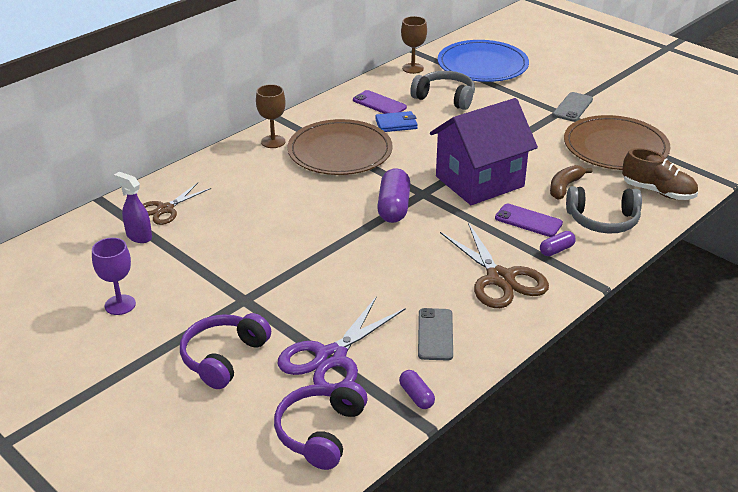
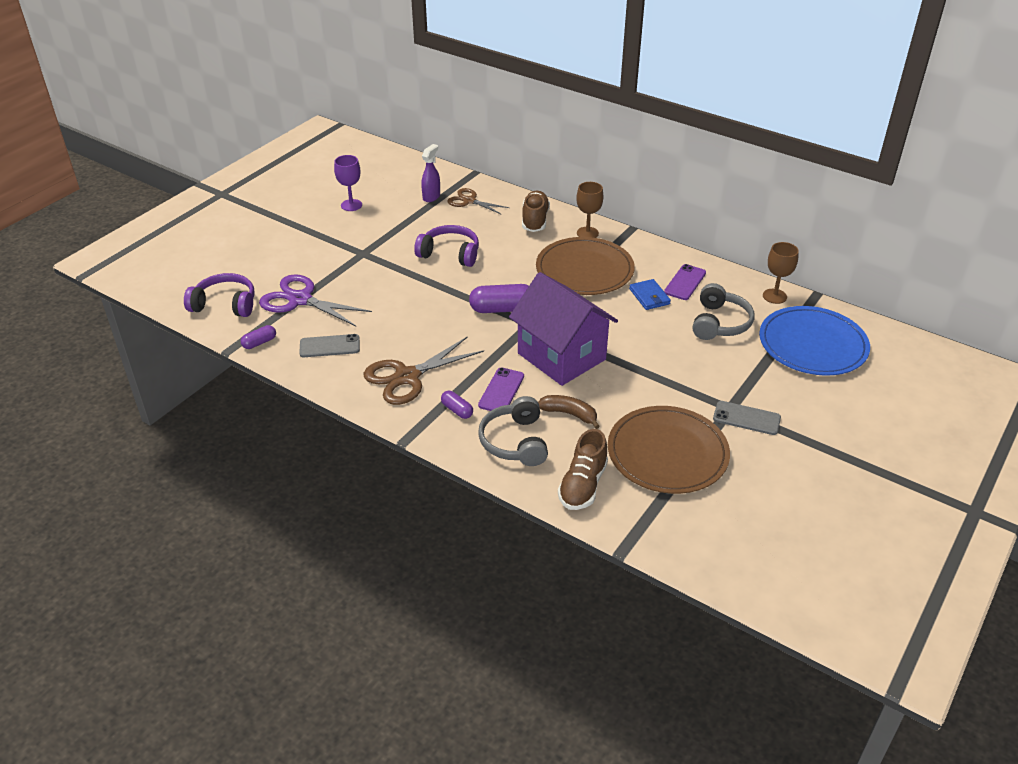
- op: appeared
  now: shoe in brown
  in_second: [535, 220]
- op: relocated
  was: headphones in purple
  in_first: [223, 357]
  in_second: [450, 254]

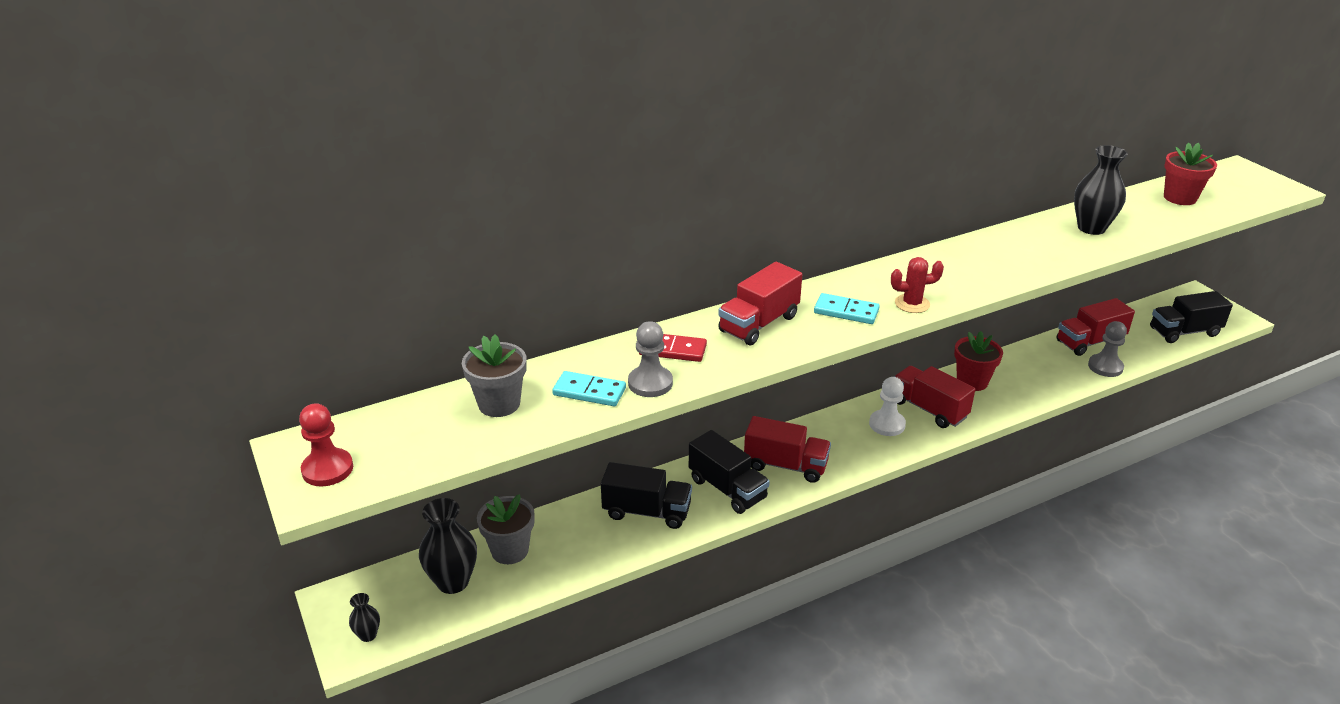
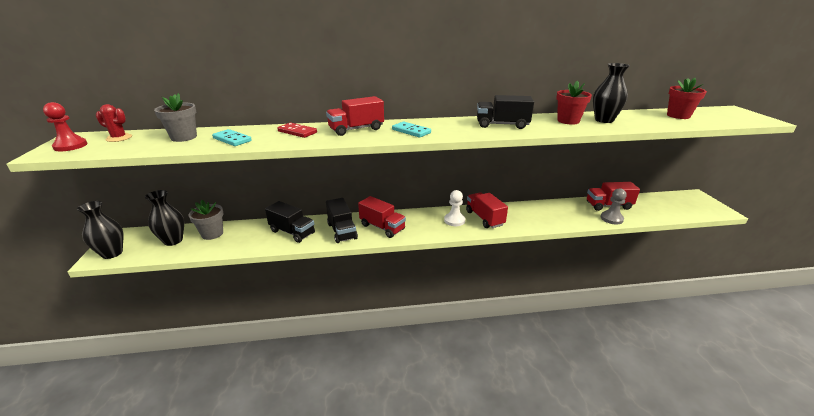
- op: missing
  was: pawn in grey
  in_first: [650, 383]
- op: relocated
  was: cactus in red
  in_first: [912, 304]
  in_second: [119, 138]
- op: relocated
  was: flower pot in red
  in_first: [972, 381]
  in_second: [568, 121]
- op: relocated
  was: truck in black
  in_first: [1184, 332]
  in_second: [502, 125]
- op: size
  was: vase in black
  in_first: [368, 635]
  in_second: [112, 253]
  ratio: 2.0

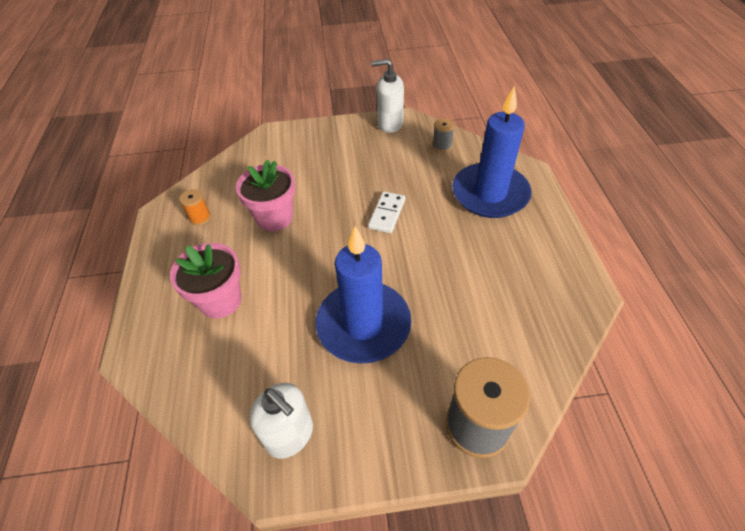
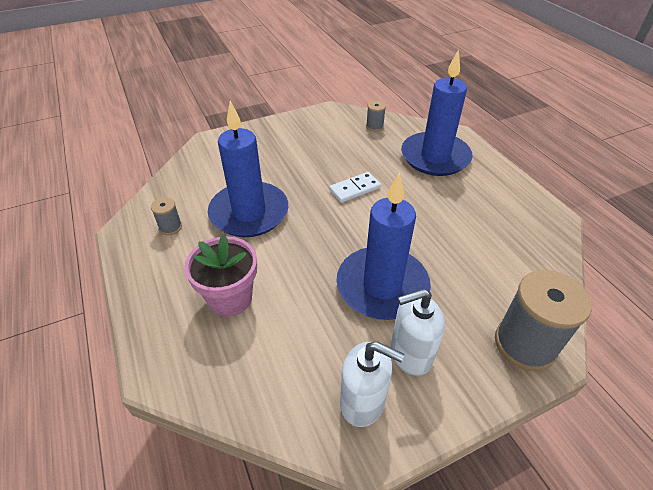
- op: relocated
  was: soap dispenser in white
  in_first: [389, 124]
  in_second: [410, 354]
- op: exchanged
  was: flower pot in pink
  now: candle in blue
  in_first: [274, 218]
  in_second: [249, 212]
- op: colour
  was: spool in orange
  now: spool in grey
  in_first: [200, 217]
  in_second: [170, 227]
- op: spun
  was: domino in white
  in_first: [387, 214]
  in_second: [355, 189]
  clockwise: 60

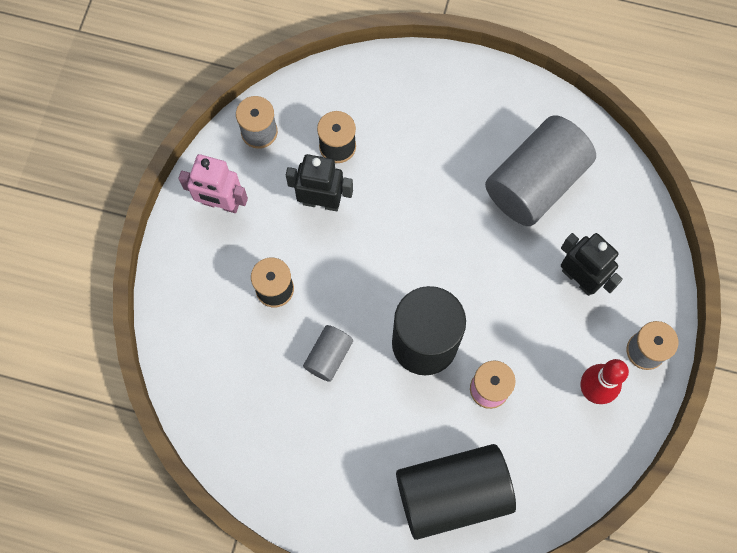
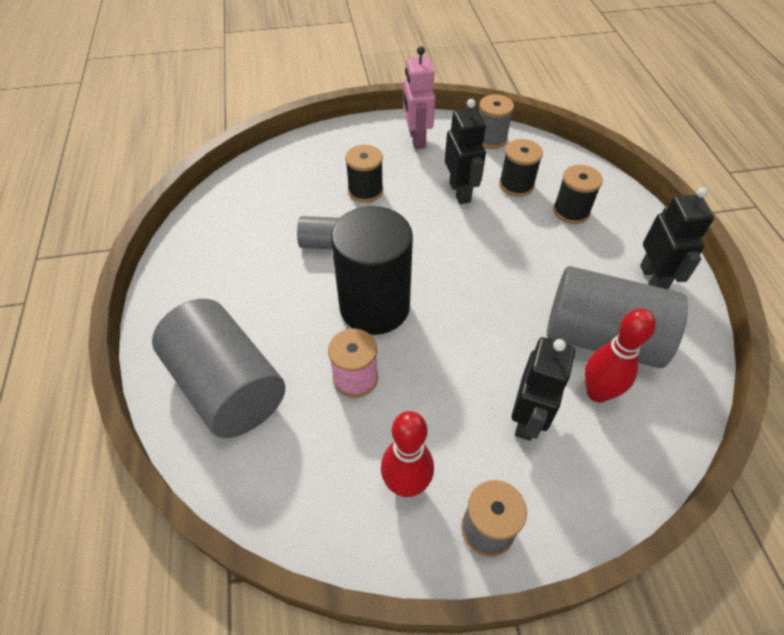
- op: appeared
  now: spool in black
  in_second: [571, 211]
- op: appeared
  now: bowling pin in red
  in_second: [597, 392]
- op: appeared
  now: robot in black
  in_second: [653, 279]
- op: colour
  was: cylinder in black
  now: cylinder in grey
  in_first: [452, 494]
  in_second: [227, 386]

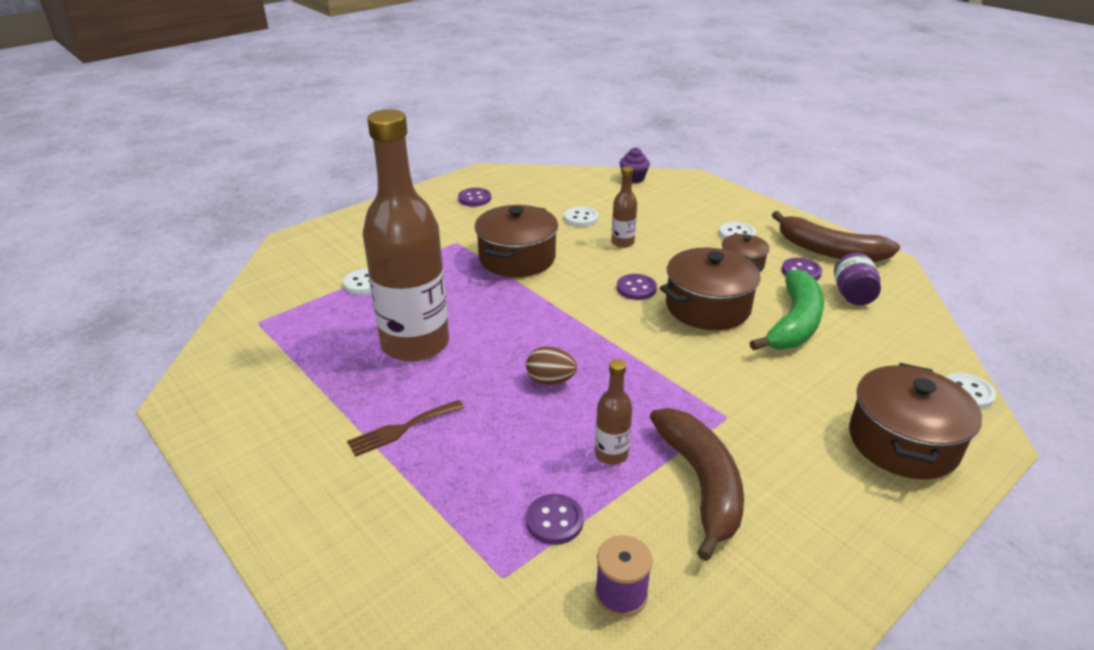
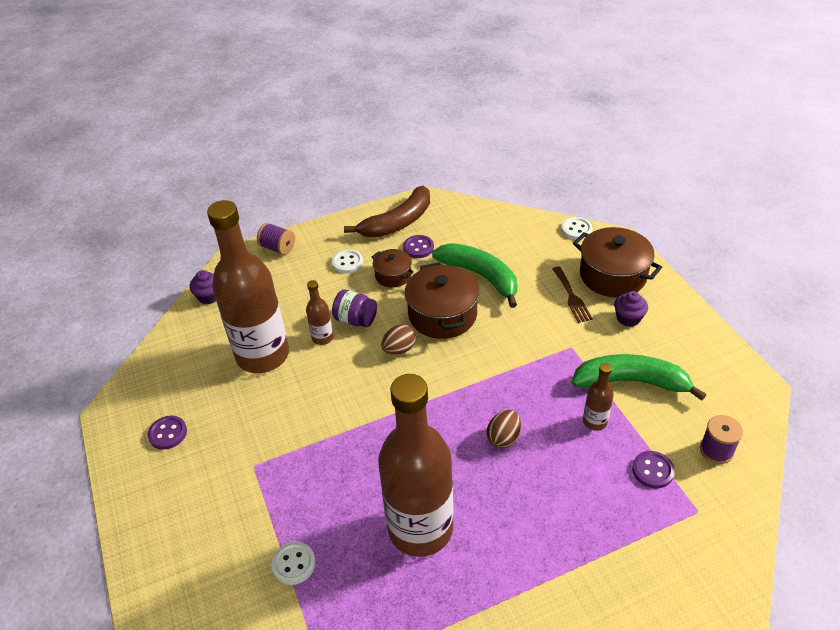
- op: missing
  was: pot in brown
  in_first: [517, 258]
- op: appeared
  now: spool in purple
  in_second: [278, 248]
- op: appeared
  now: cupcake in purple
  in_second: [628, 318]
- op: relocated
  was: fork in brown
  in_first: [402, 429]
  in_second: [571, 297]
- op: relocated
  was: jar in purple
  in_first: [852, 295]
  in_second: [355, 320]
- op: exchanged
  was: button in white
  now: bottle in brown
  in_first: [581, 218]
  in_second: [262, 355]
- op: exchanged
  was: button in purple
  now: egg in brown
  in_first: [636, 288]
  in_second: [399, 349]
- op: colour
  was: banana in brown
  now: banana in green
  in_first: [701, 484]
  in_second: [631, 382]

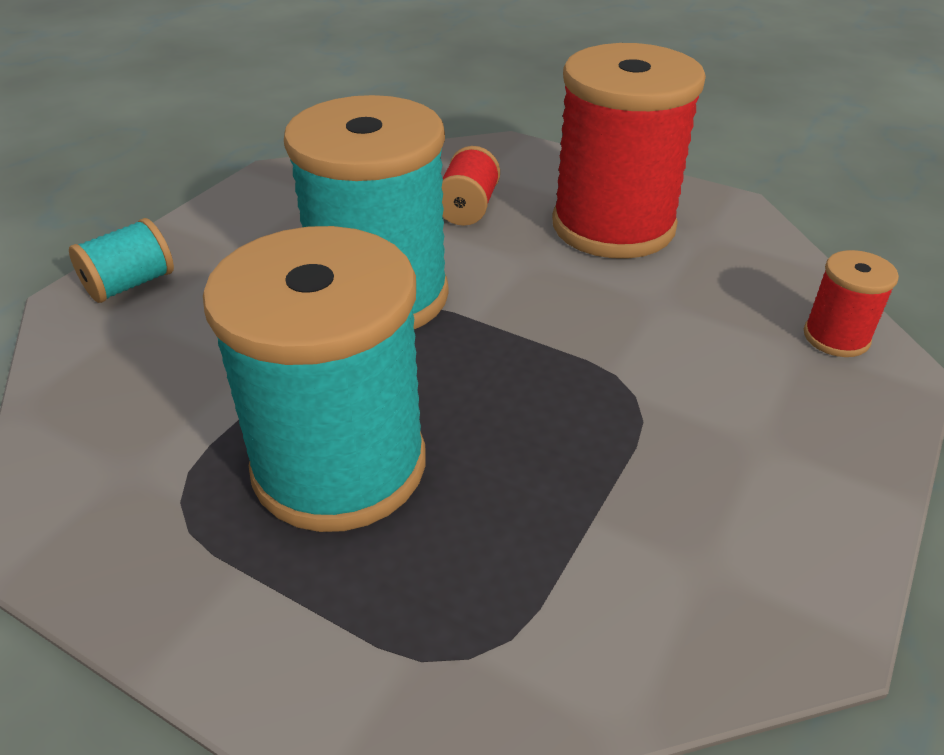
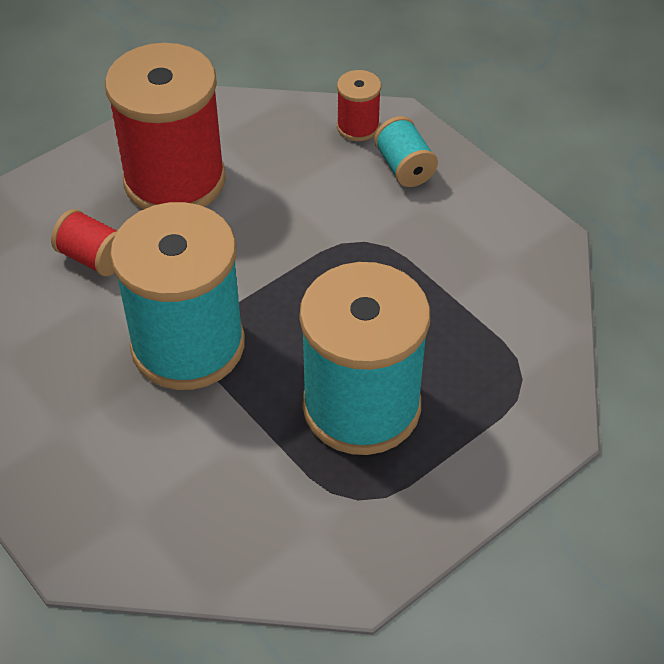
- op: relocated
  was: spool in turquoise
  in_first: [130, 284]
  in_second: [404, 167]

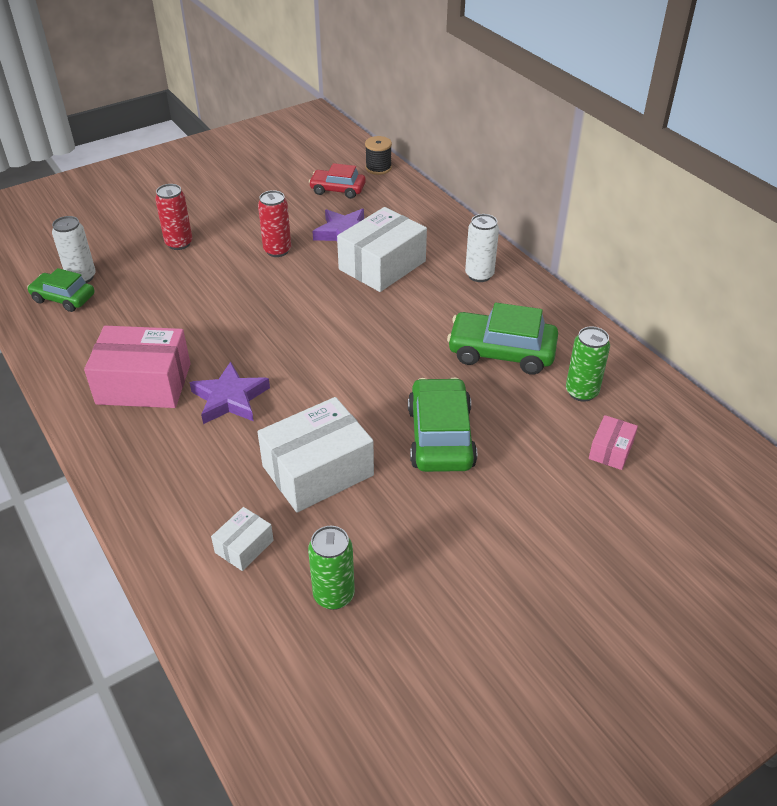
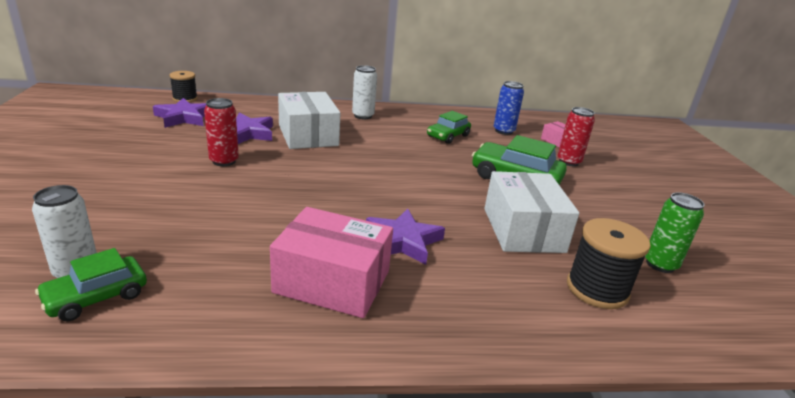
- op: relocated
  was: can in red
  in_first: [179, 243]
  in_second: [568, 162]
- op: exchanged
  was: box in white
  now: spool in black
  in_first: [244, 546]
  in_second: [597, 289]
- op: exchanged
  was: car in red
  now: star in purple
  in_first: [337, 190]
  in_second: [184, 117]
- op: colour
  was: can in green
  now: can in blue
  in_first: [581, 392]
  in_second: [503, 131]
- op: spun
  was: box in pink
  in_first: [144, 383]
  in_second: [332, 282]
  clockwise: 75
- op: size
  was: car in green
  in_first: [501, 352]
  in_second: [448, 136]
  ratio: 0.64

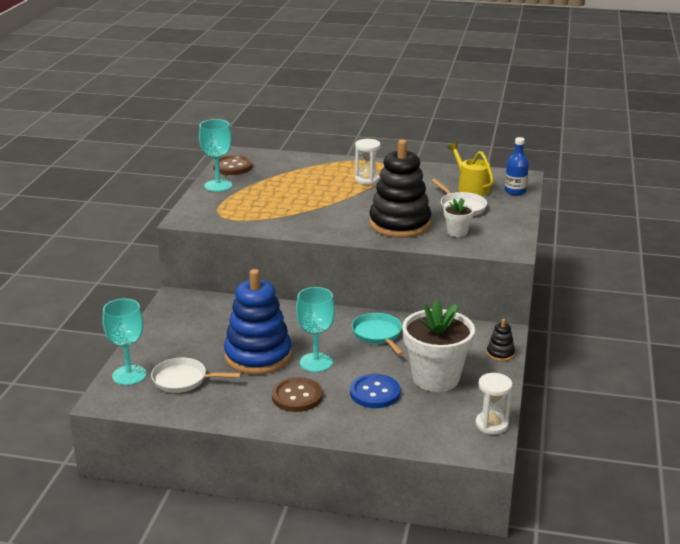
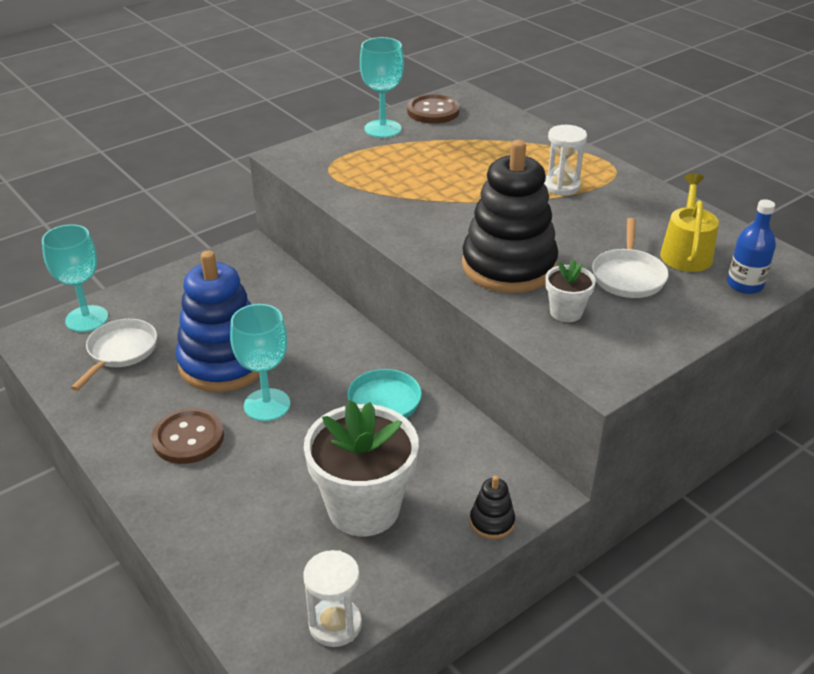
- op: missing
  was: button in blue
  in_first: [375, 393]
- op: spun
  was: pan in white
  in_first: [183, 380]
  in_second: [120, 352]
  clockwise: 60

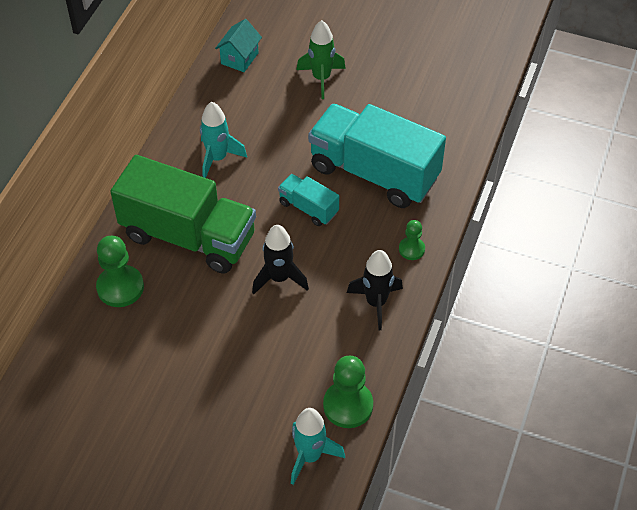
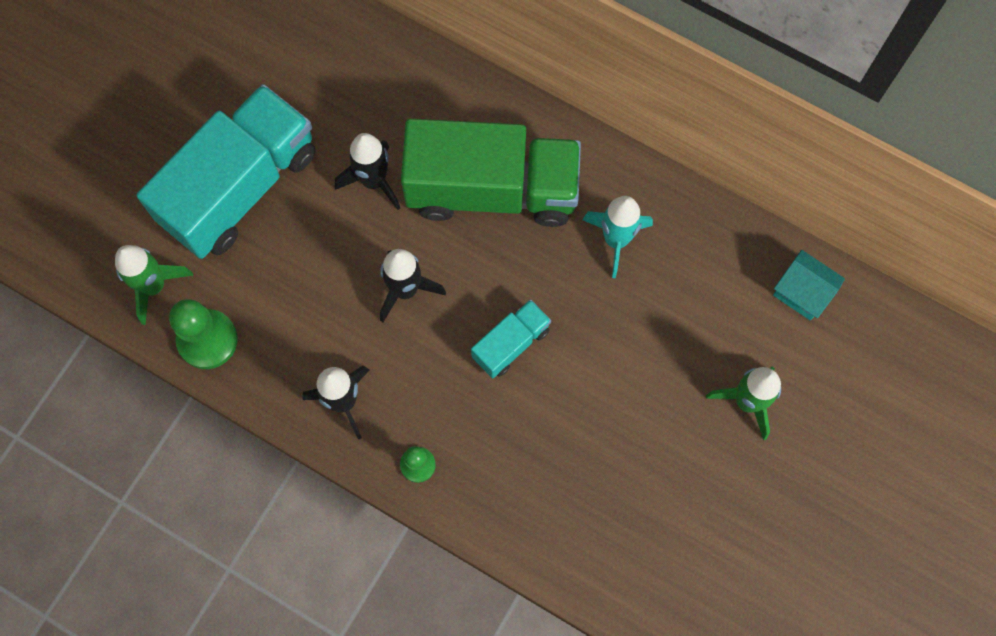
- op: missing
  was: pawn in green
  in_first: [120, 287]
- op: appeared
  now: rocket in black
  in_second: [374, 181]
- op: relocated
  was: truck in turquoise
  in_first: [374, 173]
  in_second: [240, 187]
- op: colour
  was: rocket in turquoise
  now: rocket in green
  in_first: [310, 456]
  in_second: [153, 286]
- op: spun
  was: truck in green
  in_first: [188, 236]
  in_second: [492, 189]
  clockwise: -120

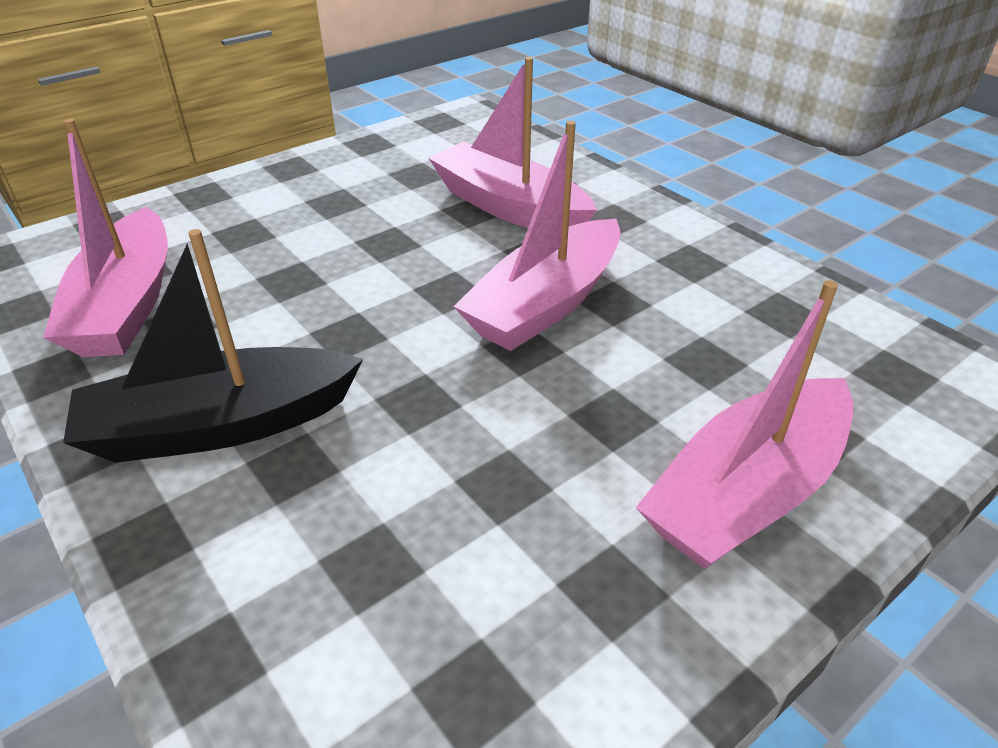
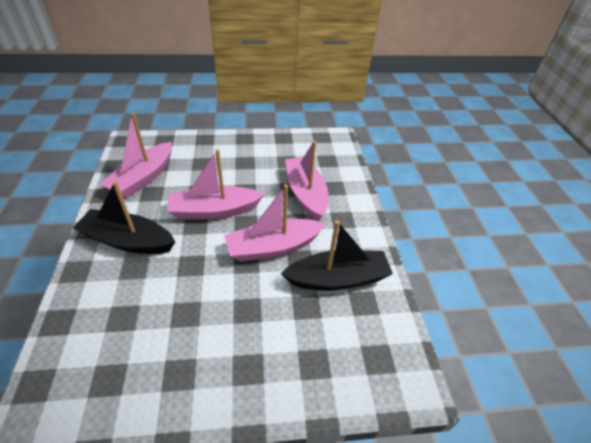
- op: appeared
  now: boat in black
  in_second: [338, 278]
- op: relocated
  was: boat in pink
  in_first: [746, 492]
  in_second: [214, 211]

